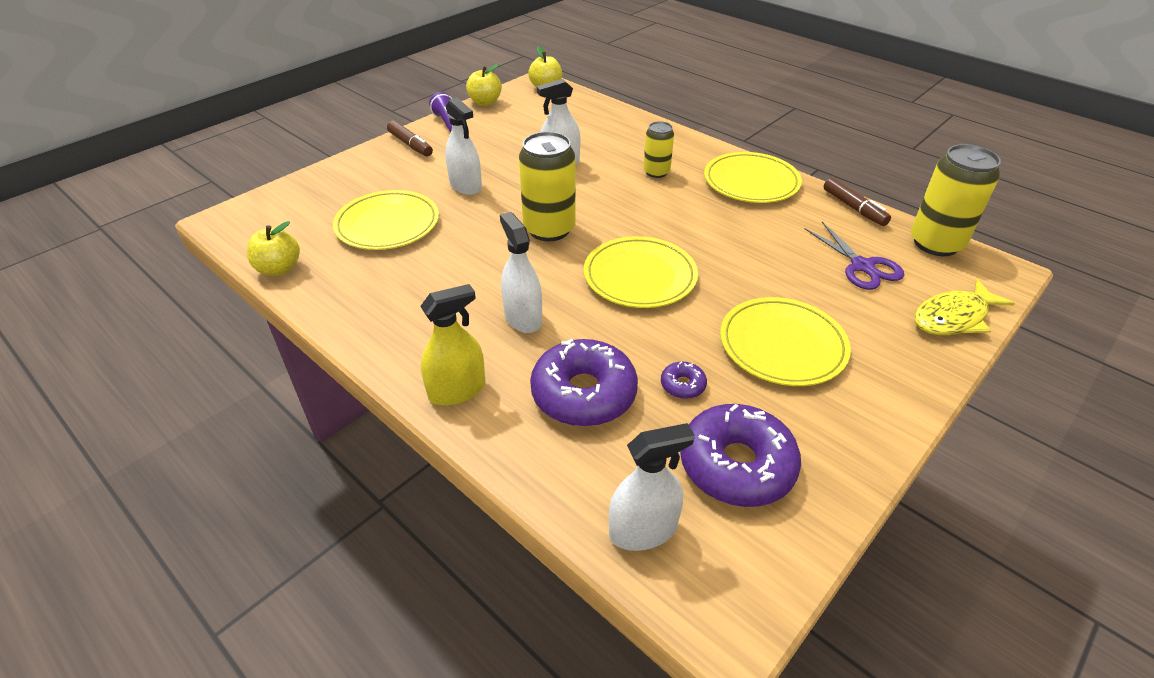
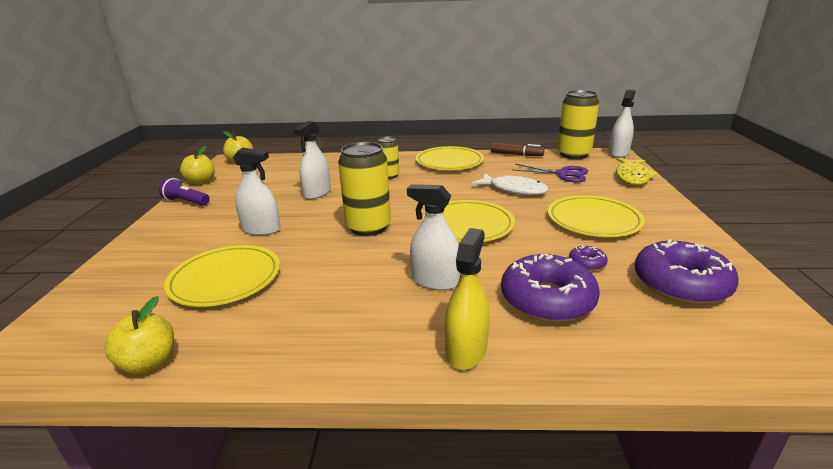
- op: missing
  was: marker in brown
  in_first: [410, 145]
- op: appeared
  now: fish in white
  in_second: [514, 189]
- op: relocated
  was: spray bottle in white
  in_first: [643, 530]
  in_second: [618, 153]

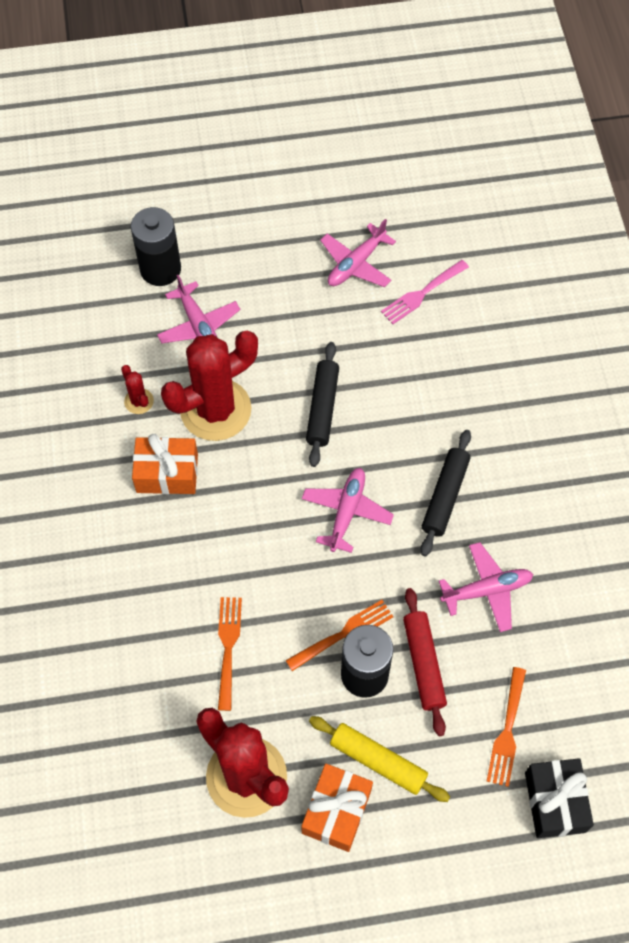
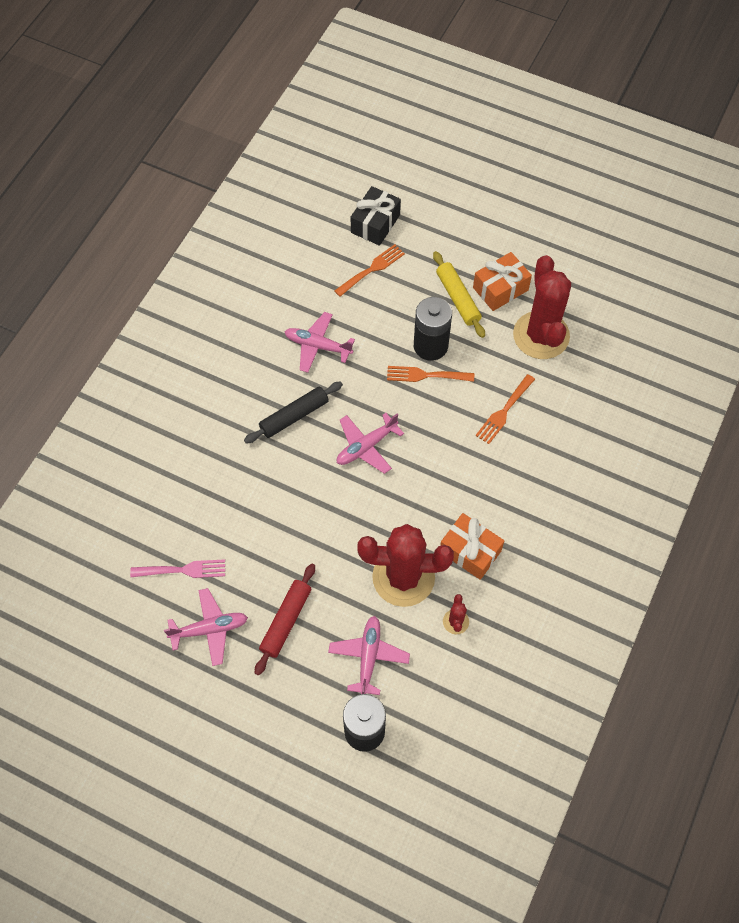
- op: missing
  was: rolling pin in black
  in_first: [322, 408]
- op: relocated
  was: rolling pin in red
  in_first: [423, 664]
  in_second: [286, 621]

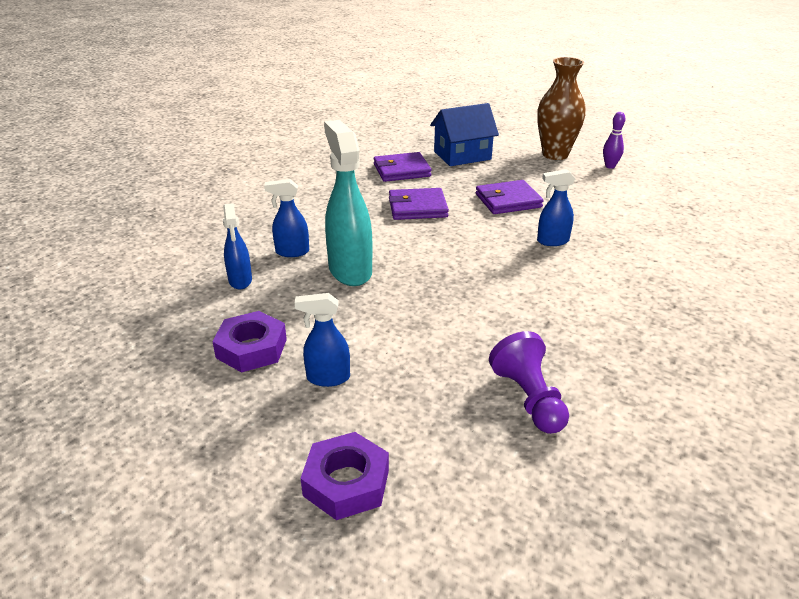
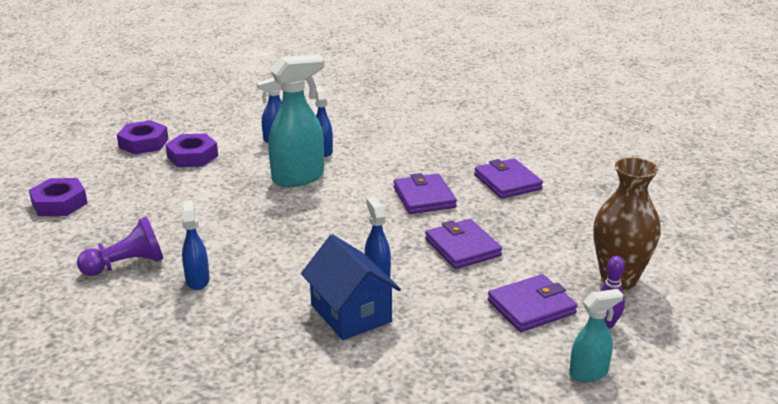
- op: appeared
  now: nut in purple
  in_second: [143, 143]
- op: appeared
  now: wallet in purple
  in_second: [531, 307]
- op: appeared
  now: spray bottle in turquoise
  in_second: [589, 373]
- op: relocated
  was: spray bottle in blue
  in_first: [327, 378]
  in_second: [197, 280]
- op: relocated
  was: house in blue
  in_first: [462, 155]
  in_second: [351, 313]

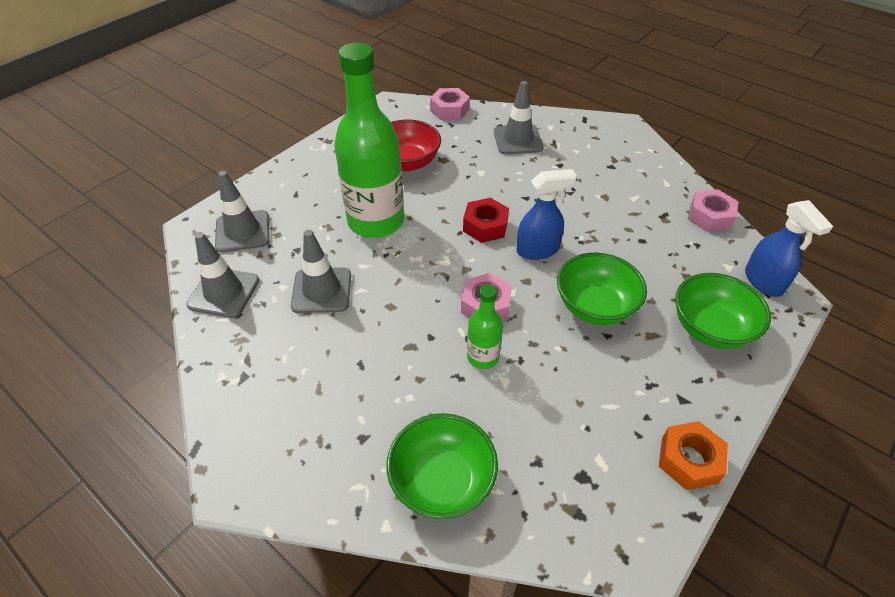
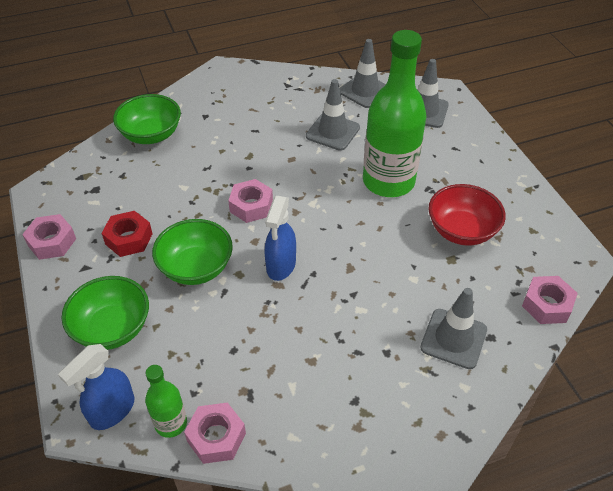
- op: relocated
  was: nut in red
  in_first: [485, 226]
  in_second: [129, 239]
- op: relocated
  was: bottle in green
  in_first: [483, 357]
  in_second: [171, 423]
- op: colour
  was: nut in orange
  now: nut in pink
  in_first: [689, 460]
  in_second: [52, 242]
- op: spun
  was: spray bottle in blue
  in_first: [763, 282]
  in_second: [112, 411]
  clockwise: -60

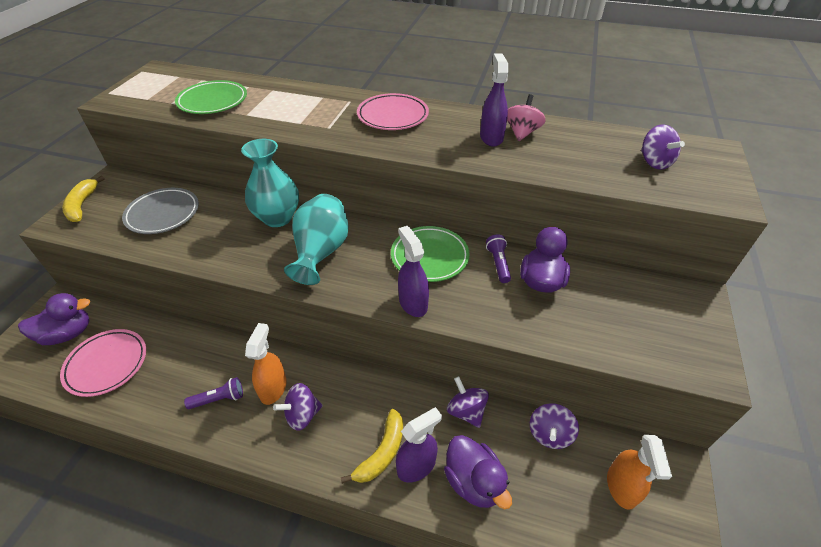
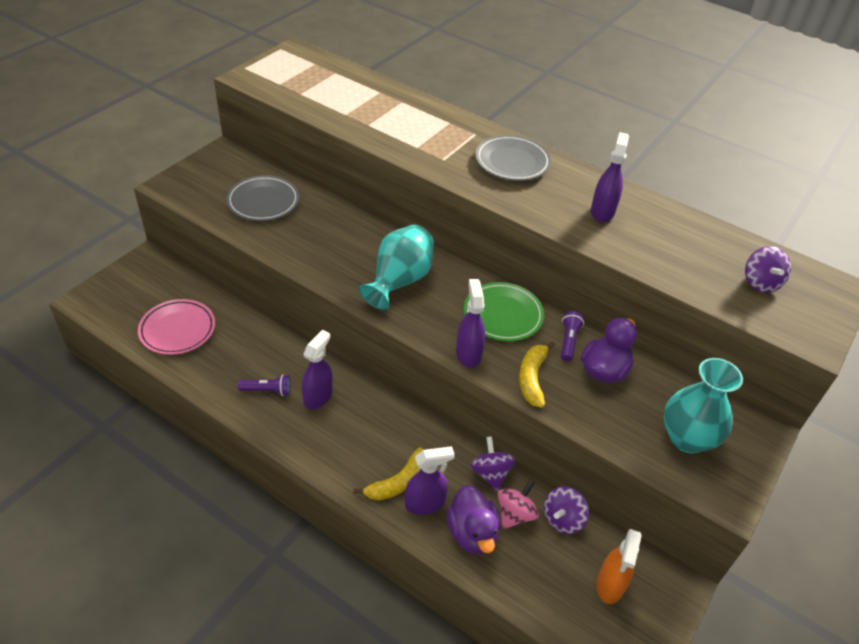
- op: missing
  was: duck in purple
  in_first: [68, 334]
- op: missing
  was: plate in green
  in_first: [213, 101]
- op: missing
  was: spinning top in purple
  in_first: [302, 415]
- op: relocated
  was: banana in yellow
  in_first: [82, 205]
  in_second: [532, 378]
- op: relocated
  was: vase in turquoise
  in_first: [277, 218]
  in_second: [687, 438]
- op: relocated
  was: spinning top in pink
  in_first: [522, 133]
  in_second: [515, 514]
- op: colour
  was: spray bottle in orange
  now: spray bottle in purple
  in_first: [273, 388]
  in_second: [318, 396]
- op: colour
  was: plate in pink
  now: plate in grey
  in_first: [393, 116]
  in_second: [512, 162]

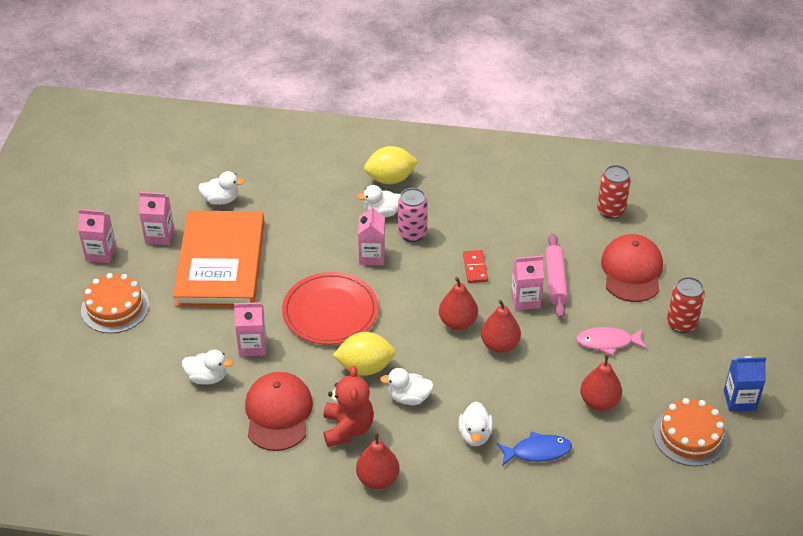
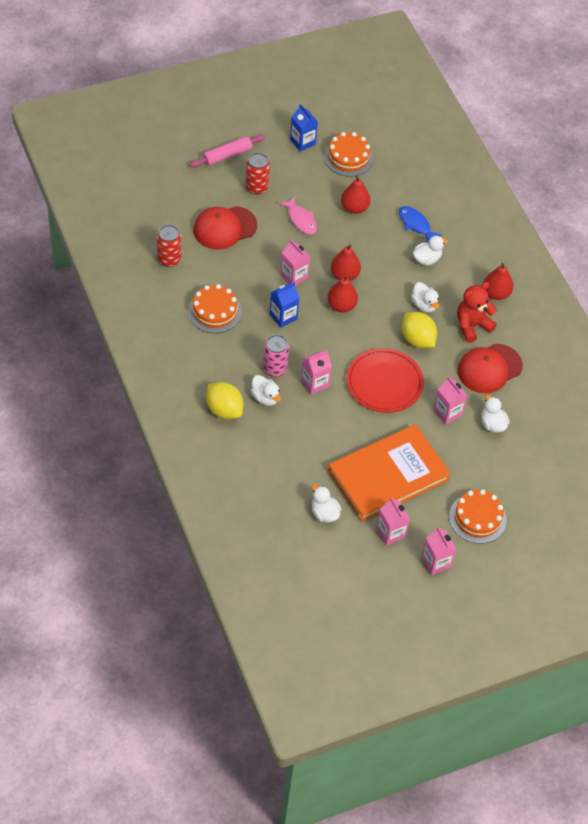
- op: appeared
  now: cake in orange
  in_second: [214, 311]
- op: relocated
  was: rolling pin in pink
  in_first: [555, 280]
  in_second: [227, 155]
- op: exchanged
  was: domino in red
  now: carton in blue
  in_first: [475, 268]
  in_second: [283, 316]

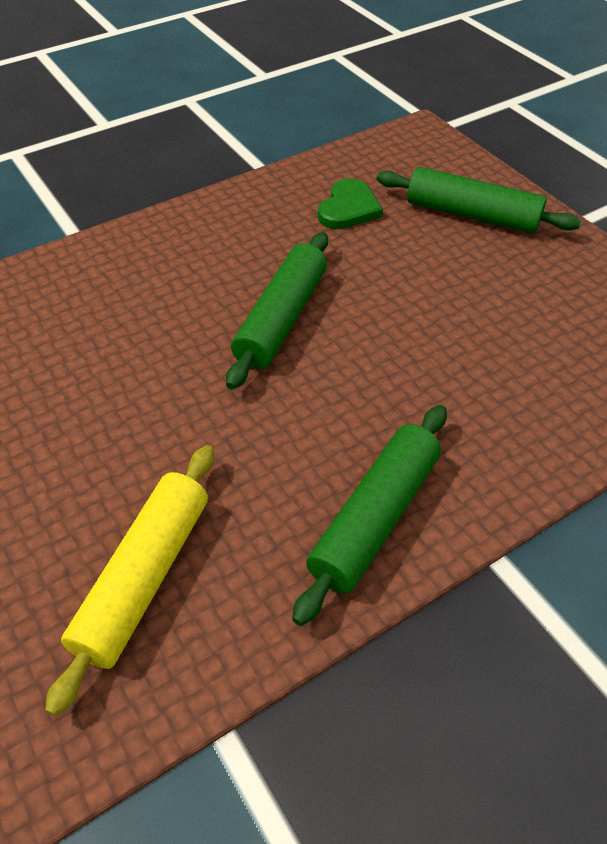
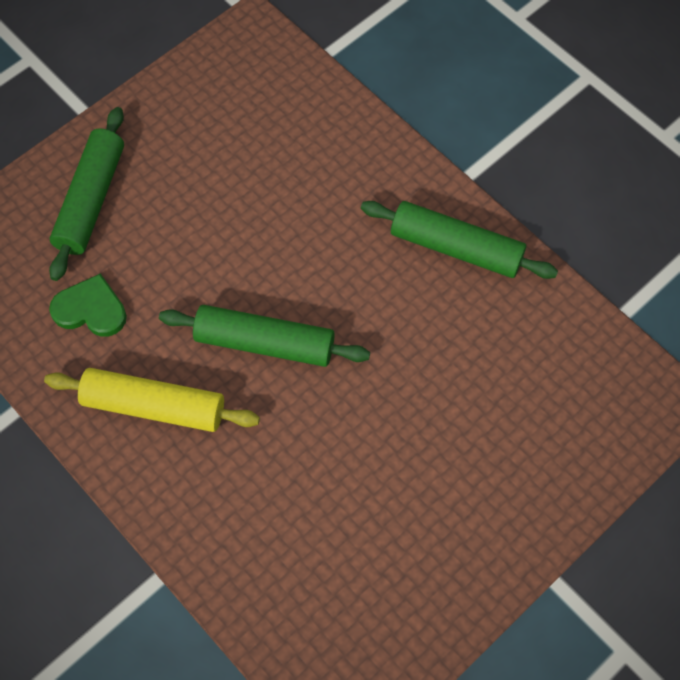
- op: relocated
  was: rolling pin in yellow
  in_first: [144, 577]
  in_second: [154, 406]

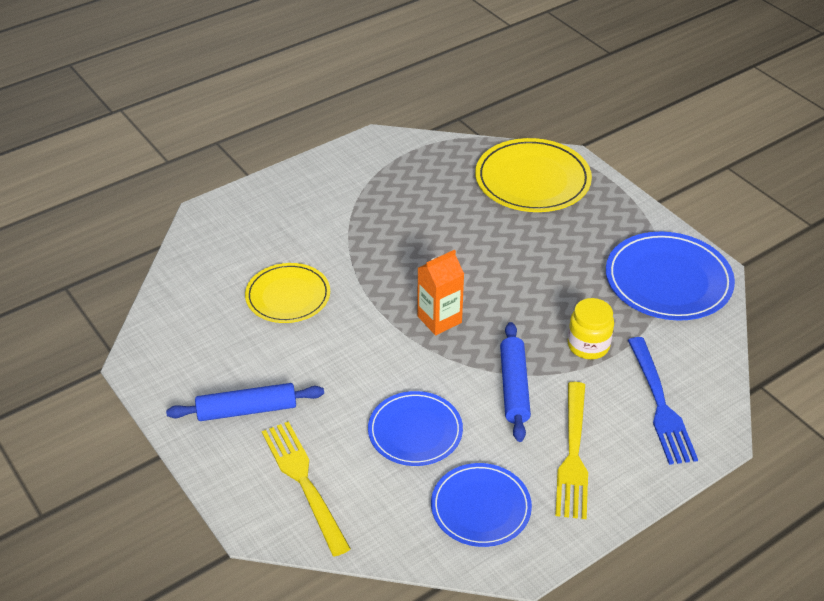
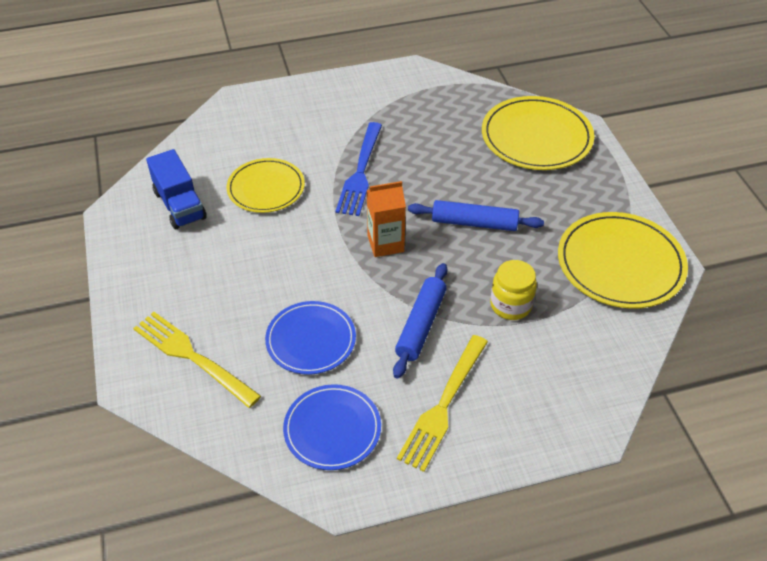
- op: appeared
  now: truck in blue
  in_second: [180, 205]
- op: relocated
  was: rolling pin in blue
  in_first: [247, 410]
  in_second: [474, 223]
- op: relocated
  was: fork in blue
  in_first: [660, 405]
  in_second: [360, 172]
- op: colour
  was: plate in blue
  now: plate in yellow
  in_first: [668, 280]
  in_second: [620, 263]
- op: spun
  was: fork in yellow
  in_first: [303, 481]
  in_second: [191, 356]
  clockwise: -45

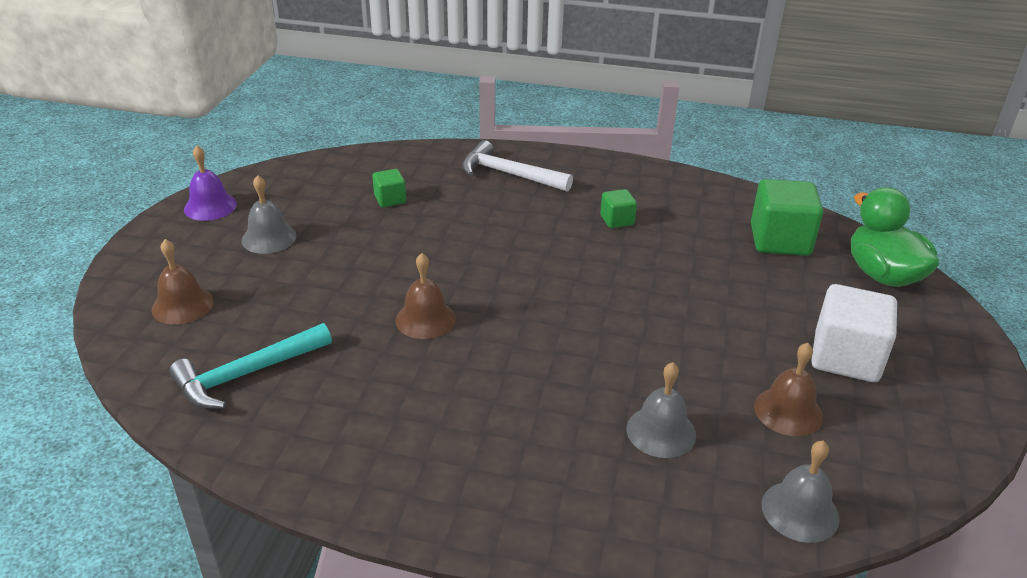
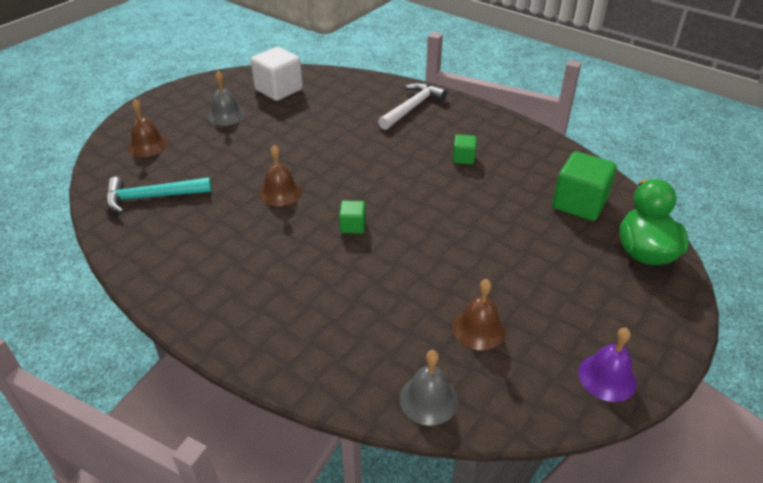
- op: missing
  was: bell in grey
  in_first: [661, 431]
- op: relocated
  was: bell in purple
  in_first: [210, 206]
  in_second: [607, 377]
- op: relocated
  was: cube in green
  in_first: [390, 199]
  in_second: [352, 226]
- op: relocated
  was: cube in white
  in_first: [845, 357]
  in_second: [279, 90]
- op: spun
  was: hammer in white
  in_first: [509, 174]
  in_second: [412, 108]
  clockwise: 75

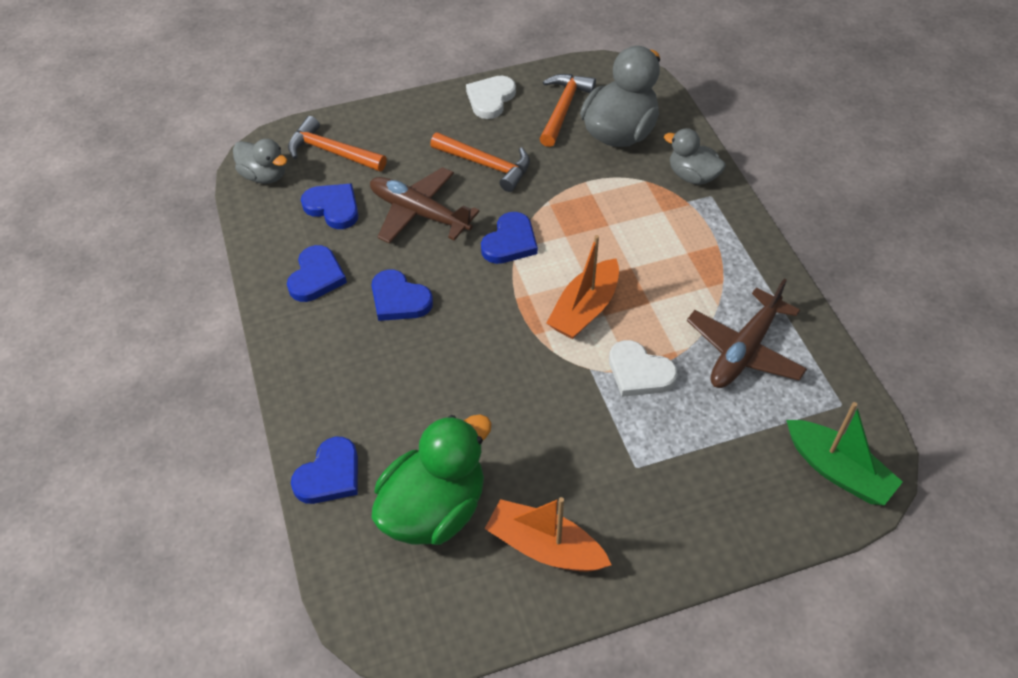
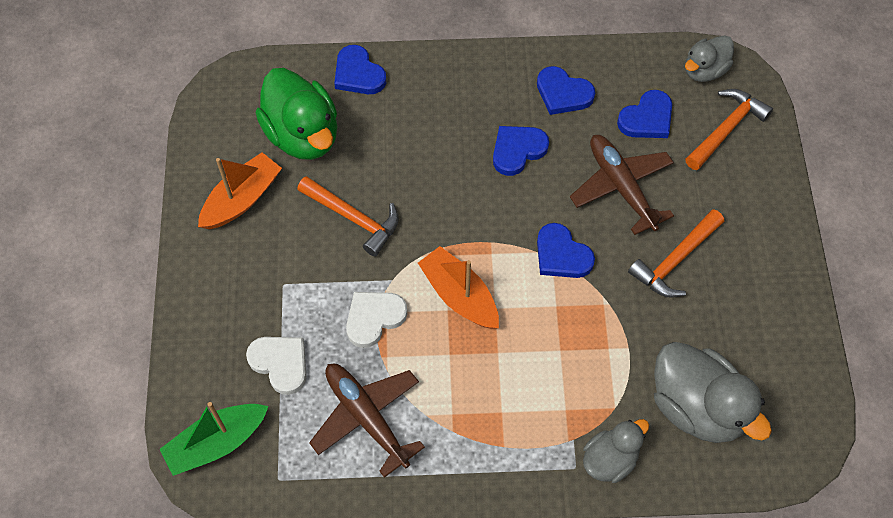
- op: relocated
  was: heart in white
  in_first: [490, 99]
  in_second: [280, 363]
- op: relocated
  was: hammer in orange
  in_first: [563, 108]
  in_second: [354, 218]
- op: spun
  was: plane in brown
  in_first: [419, 213]
  in_second: [621, 187]
  clockwise: -75

